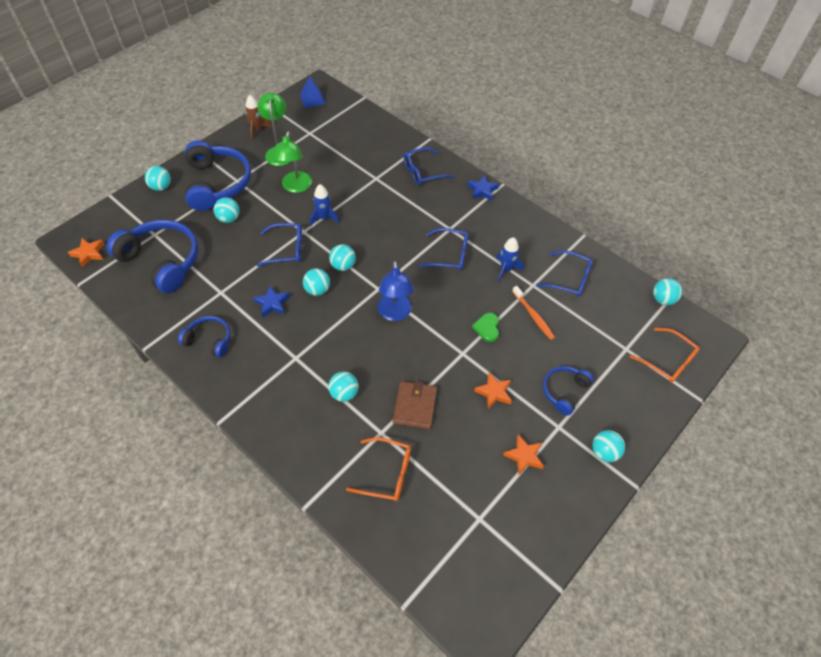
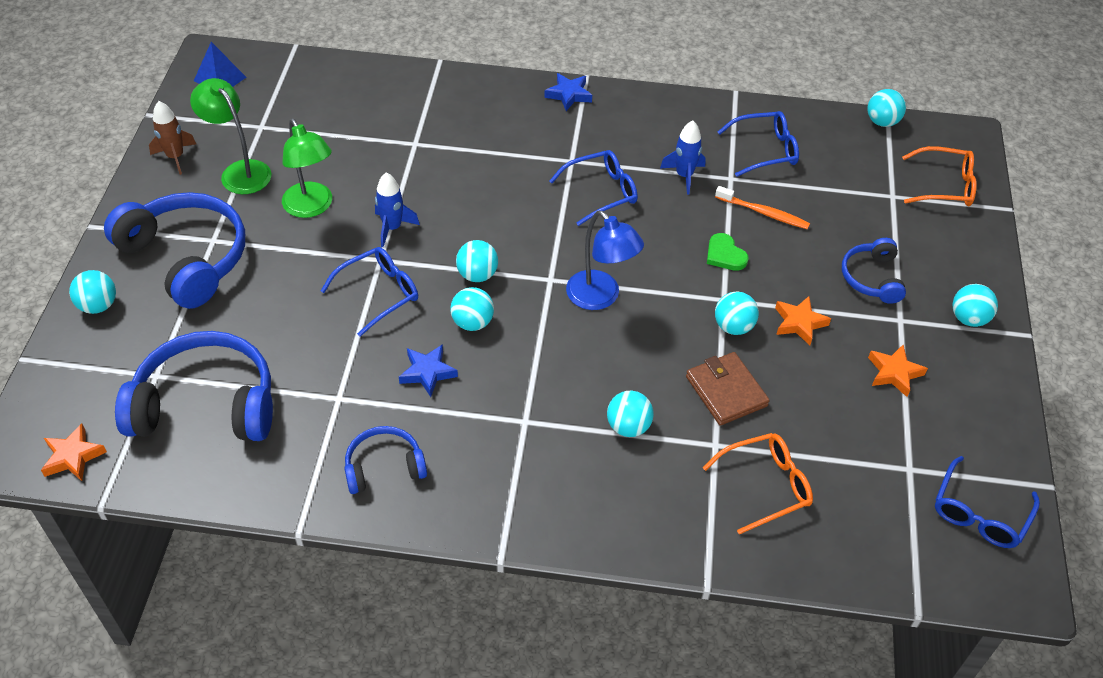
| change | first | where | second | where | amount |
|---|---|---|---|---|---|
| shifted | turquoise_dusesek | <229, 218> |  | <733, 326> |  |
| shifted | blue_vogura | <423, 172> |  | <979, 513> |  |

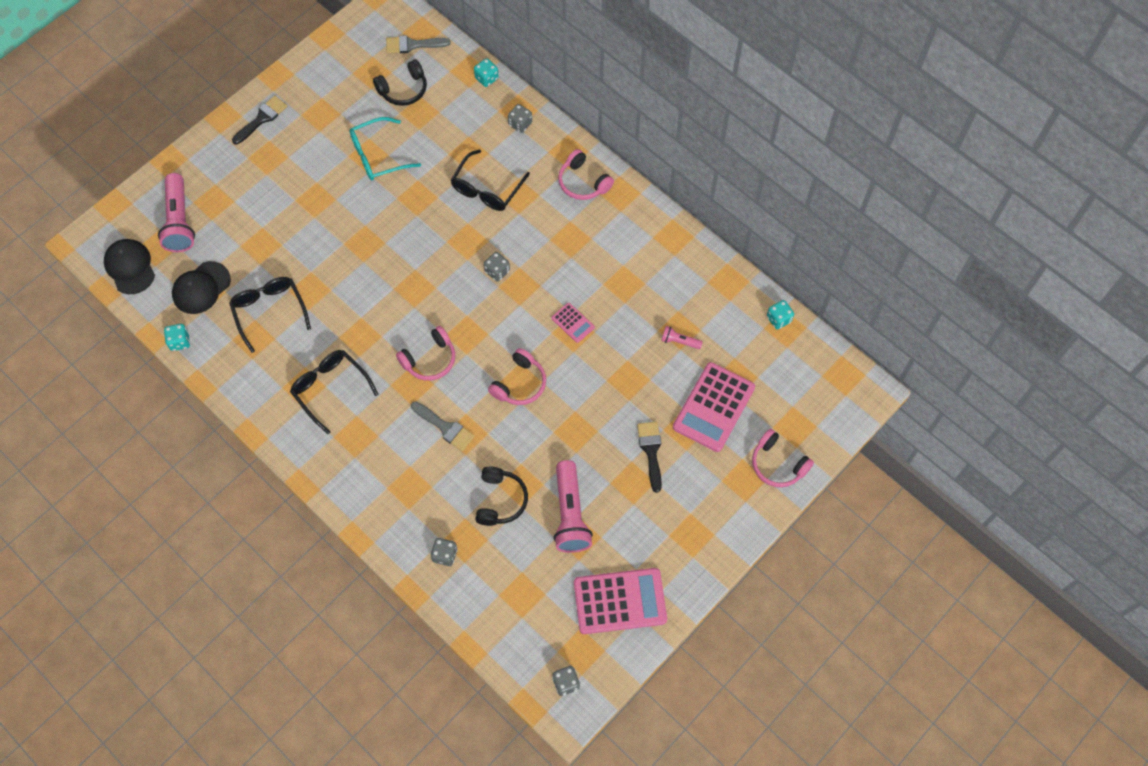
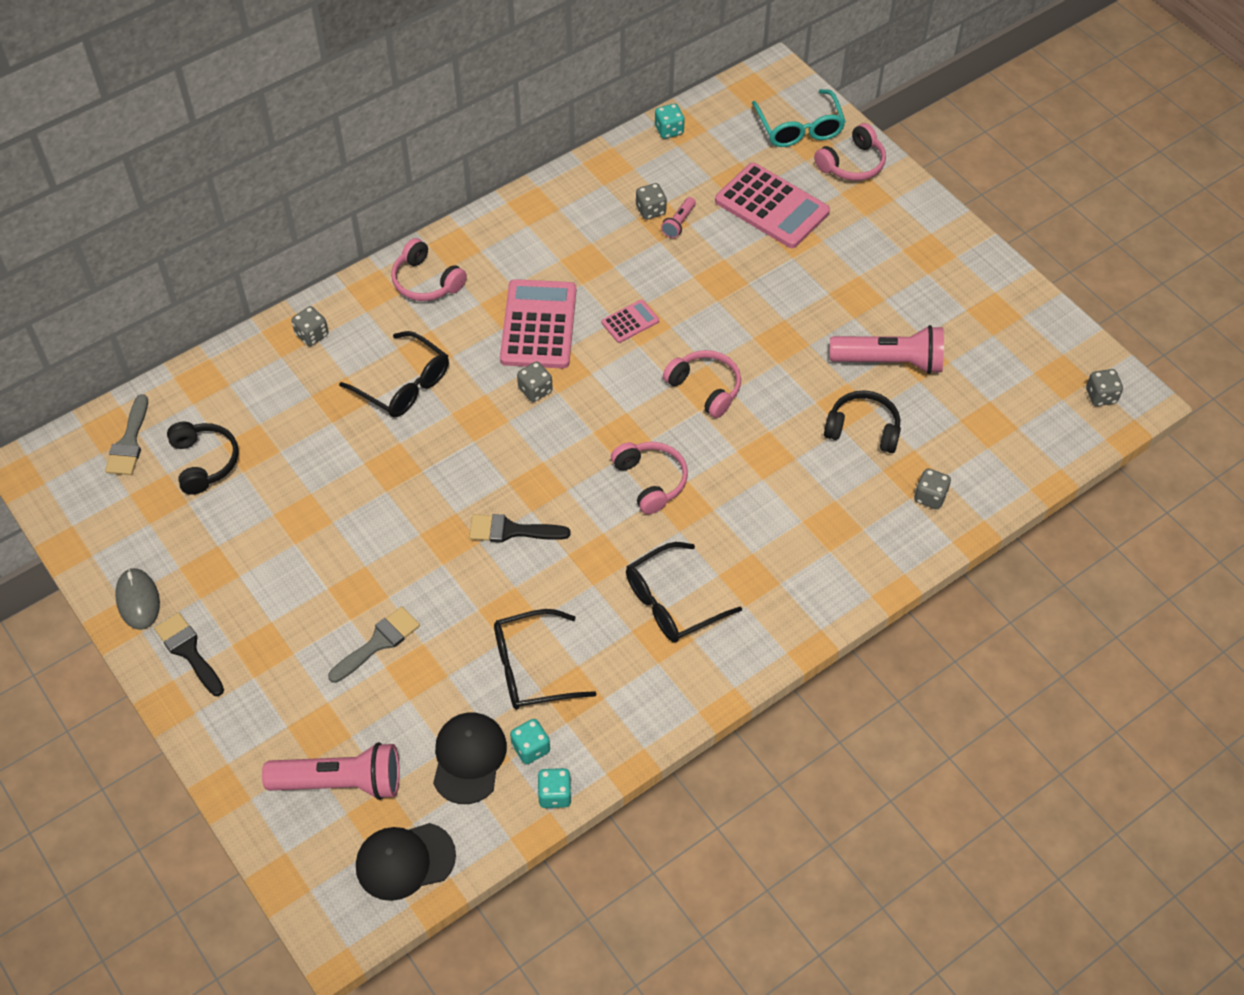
| change | first | where | second | where | amount |
|---|---|---|---|---|---|
| rotated | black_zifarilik | <201, 288> |  | <469, 758> | 135 degrees counterclockwise |
| shifted | turquoise_vogura | <378, 156> |  | <799, 128> |  |
| shifted | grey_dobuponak | <445, 427> |  | <378, 642> |  |
| shifted | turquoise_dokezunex | <486, 78> |  | <531, 748> |  |
| rotated | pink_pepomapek | <583, 182> |  | <426, 281> | 75 degrees clockwise |
| shifted | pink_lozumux | <620, 601> |  | <538, 325> |  |
| shifted | black_dobuponak | <651, 451> |  | <511, 531> |  |
| new |  |  | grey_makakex | <138, 600> |  |
| new |  |  | grey_dokezunex | <650, 210> |  |

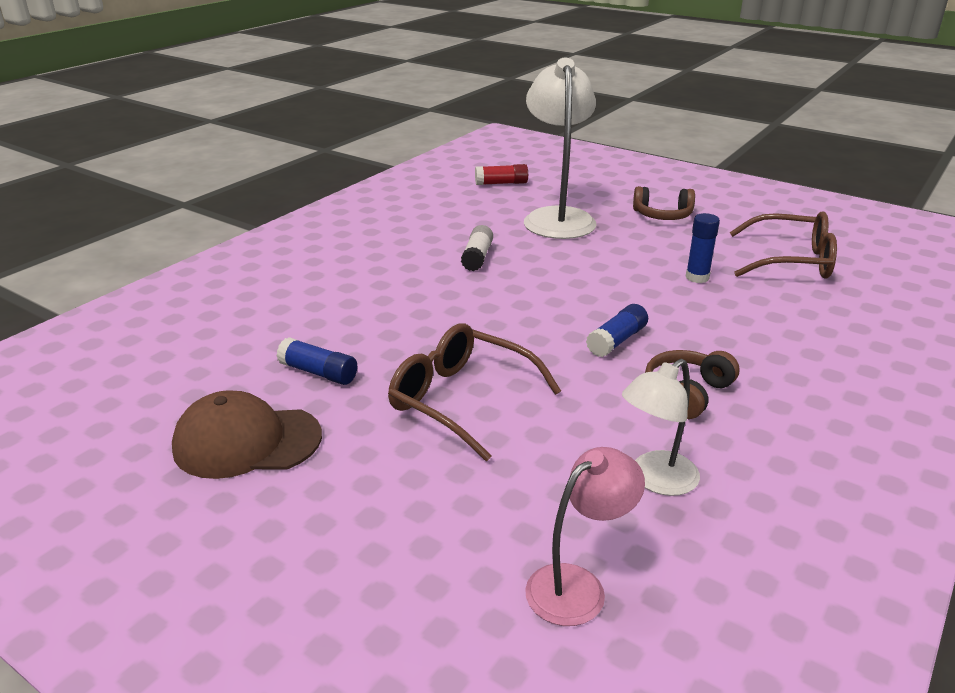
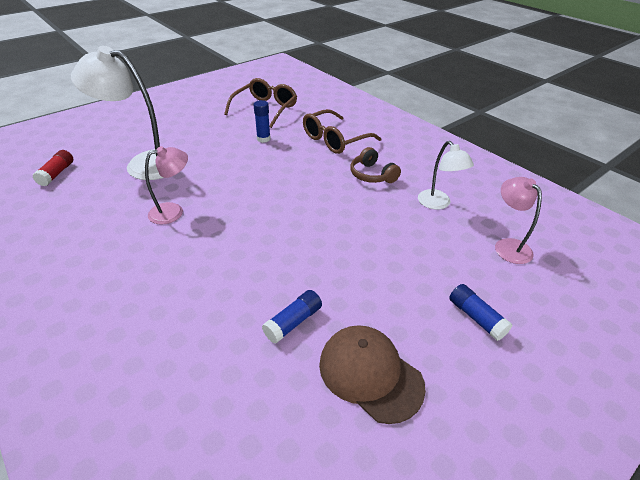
| change | first | where | second | where | amount |
|---|---|---|---|---|---|
| rotated | brown_zifarilik | <247, 442> |  | <370, 374> | 120 degrees clockwise |
| shifted | brown_vogura | <461, 399> |  | <335, 140> |  |
| swapped | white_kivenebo | <477, 257> | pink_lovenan | <173, 211> |  |
| shifted | blue_kivenebo | <617, 341> |  | <476, 317> |  |
| gone | brown_pepomapek | <662, 215> |  |  |  |

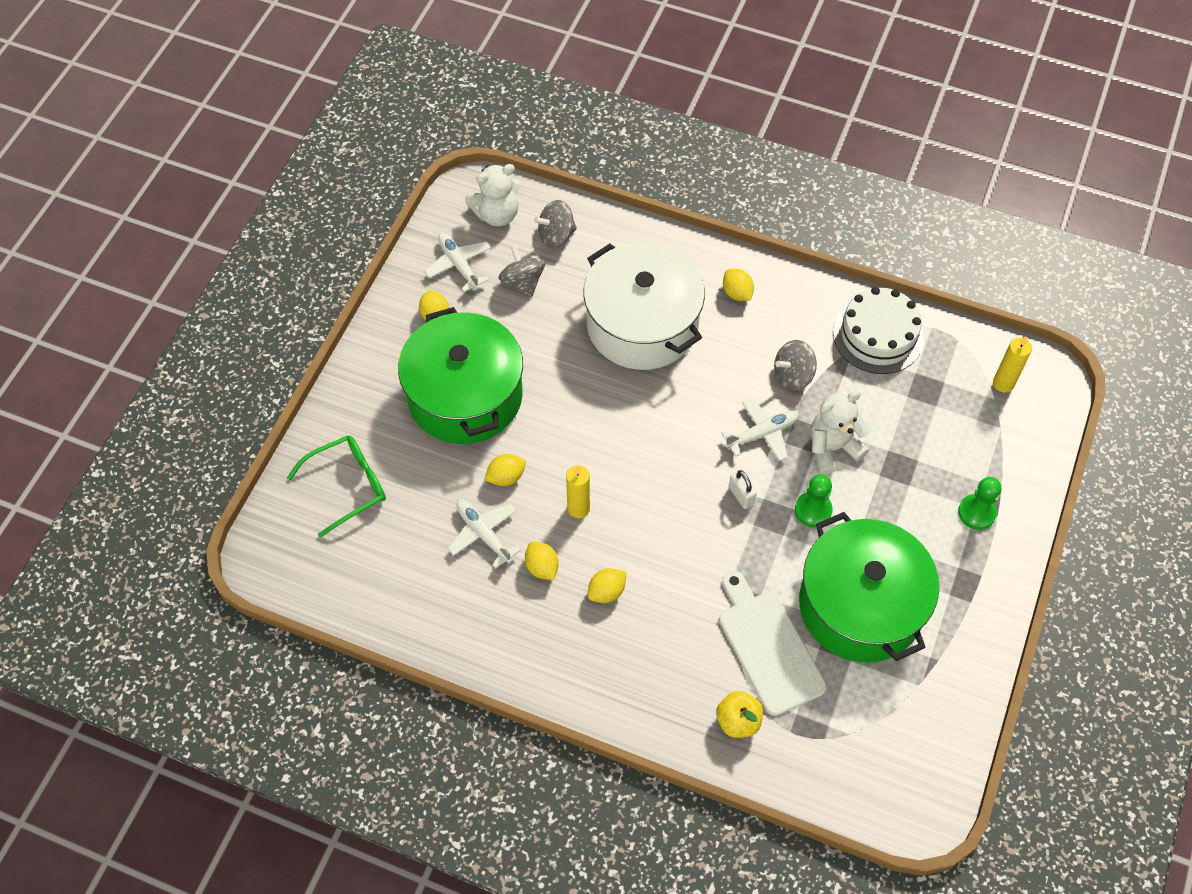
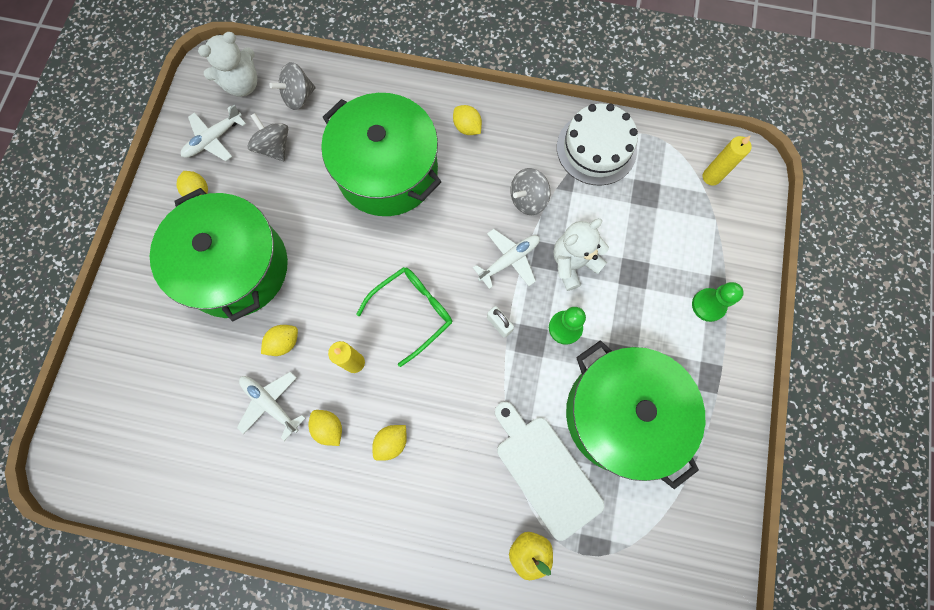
| change | first | where | second | where | amount |
|---|---|---|---|---|---|
| shifted | green_vogura | <347, 486> |  | <412, 312> |  |
| rotated | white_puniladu | <459, 265> |  | <214, 139> | 90 degrees counterclockwise |
| repainted | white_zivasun | <642, 324> | green_zivasun | <387, 171> |  |

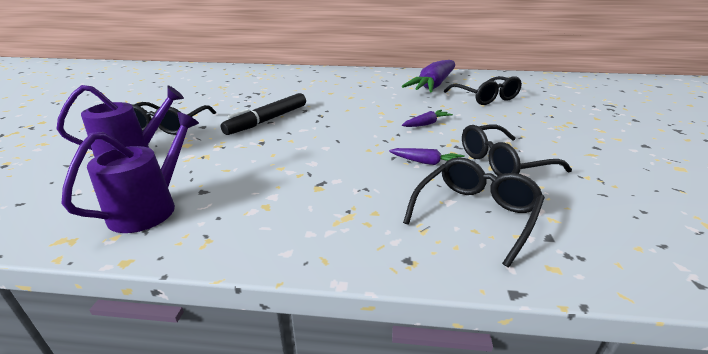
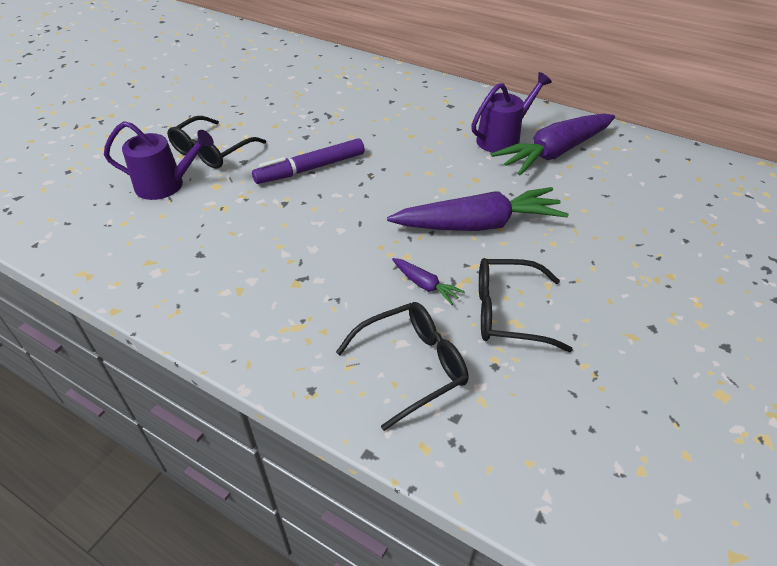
| change | first | where | second | where | amount |
|---|---|---|---|---|---|
| shifted | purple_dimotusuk | <150, 208> |  | <502, 139> |  |
| repainted | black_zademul | <268, 120> | purple_zademul | <311, 169> |  |
| scaled | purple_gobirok | <426, 124> |  | <479, 224> | x2.31 |
| gone | black_vogura | <485, 98> |  |  |  |

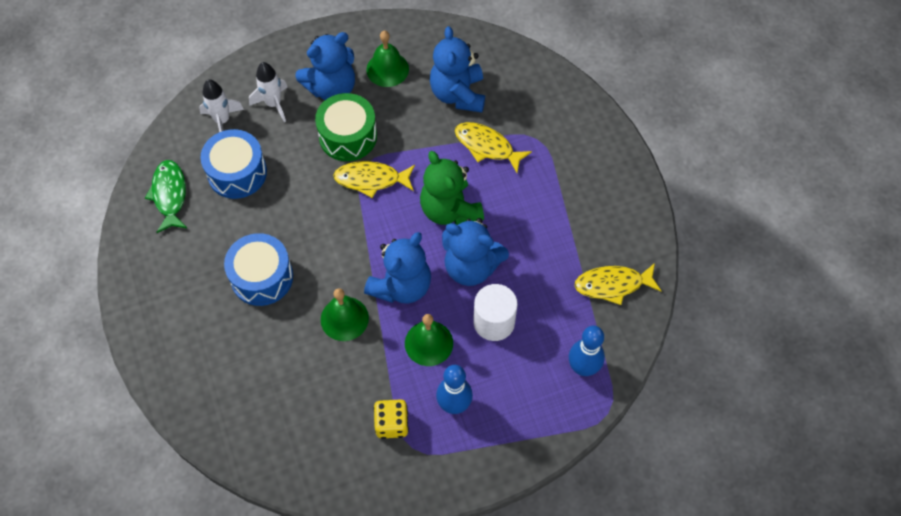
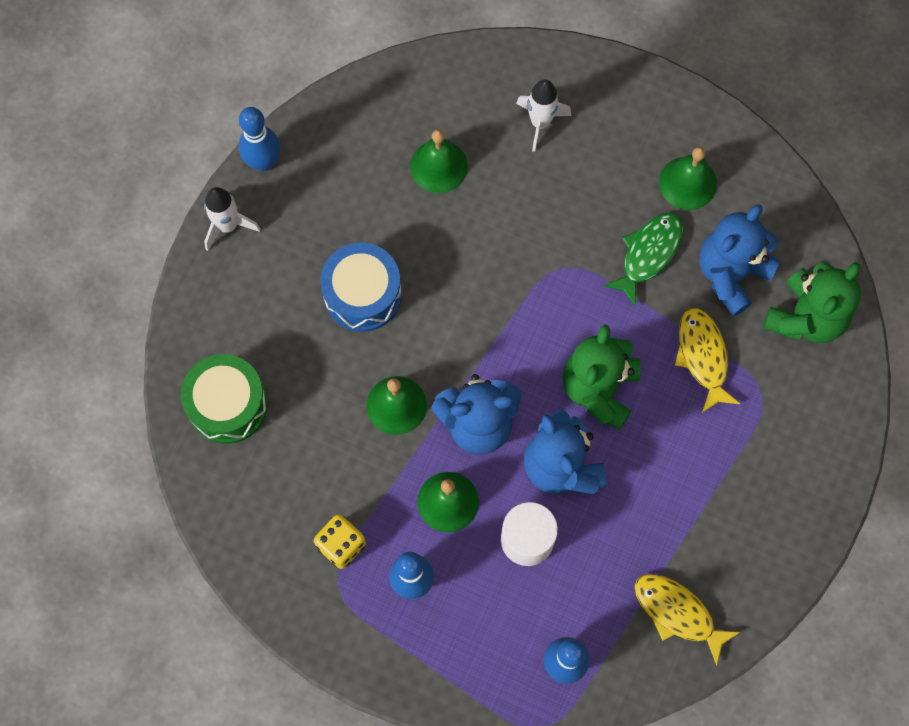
| change | first | where | second | where | amount |
|---|---|---|---|---|---|
| shifted | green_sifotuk | <169, 195> |  | <648, 254> |  |
| shifted | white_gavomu | <222, 121> |  | <228, 226> |  |
| swapped | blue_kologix | <237, 173> | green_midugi | <438, 166> |  |
| gone | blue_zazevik | <331, 88> |  |  |  |
| shifted | green_kologix | <348, 136> |  | <228, 405> |  |
| gone | yellow_sifotuk | <371, 179> |  |  |  |
| new |  |  | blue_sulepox | <263, 162> |  |
| new |  |  | green_zazevik | <805, 317> |  |

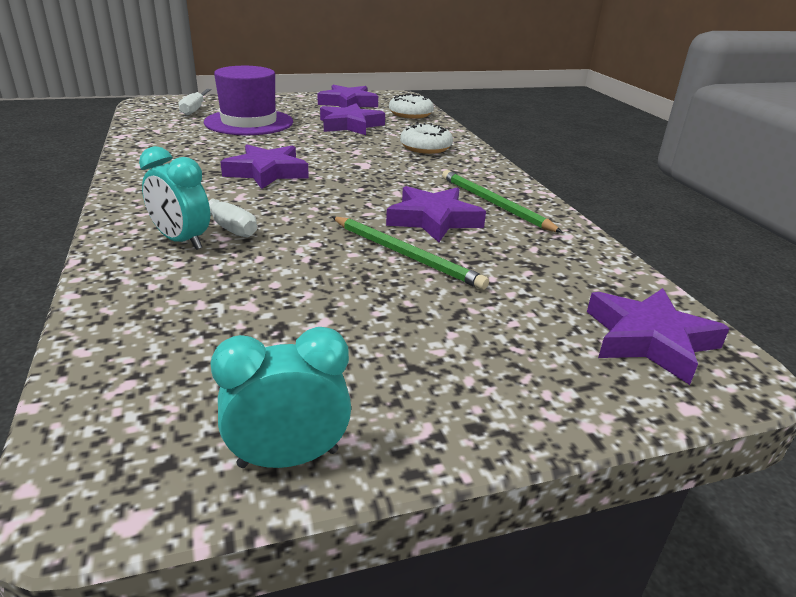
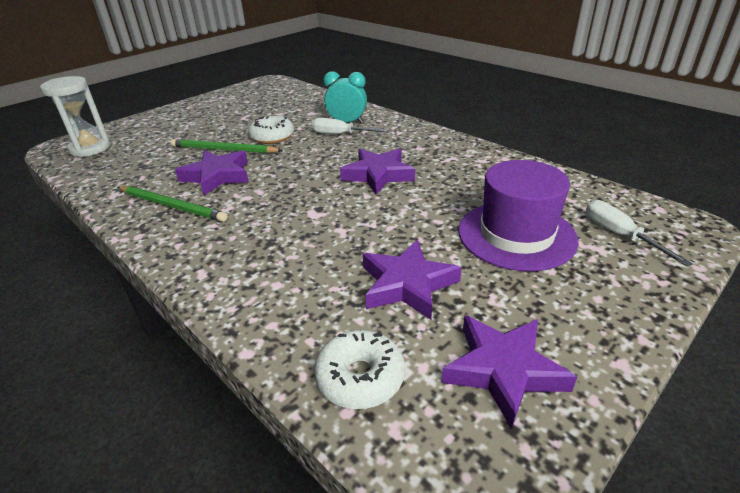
| change | first | where | second | where | amount |
|---|---|---|---|---|---|
| gone | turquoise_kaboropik | <288, 458> |  |  |  |
| shifted | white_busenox | <425, 148> |  | <272, 137> |  |
| swapped | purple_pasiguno | <649, 340> | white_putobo | <90, 148> |  |

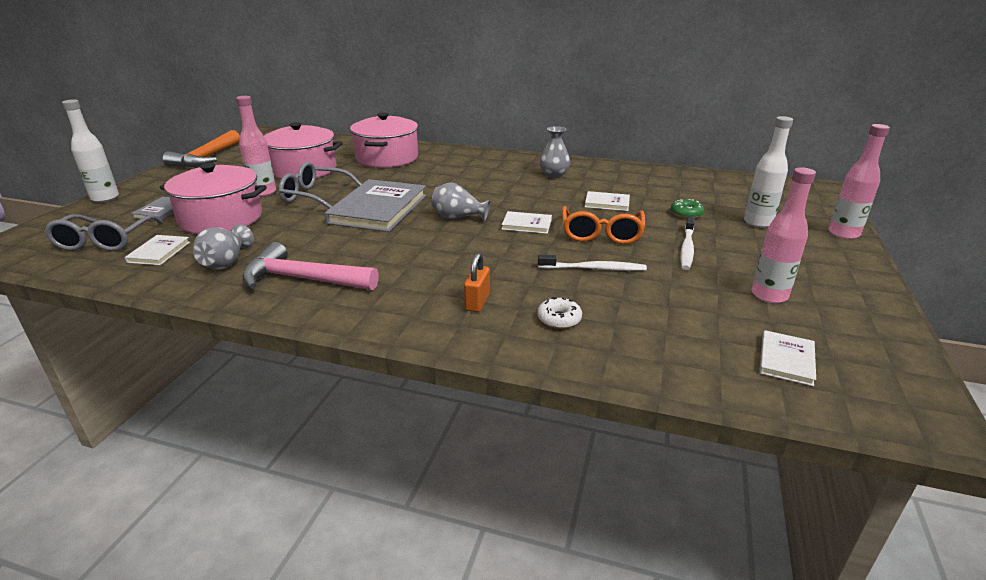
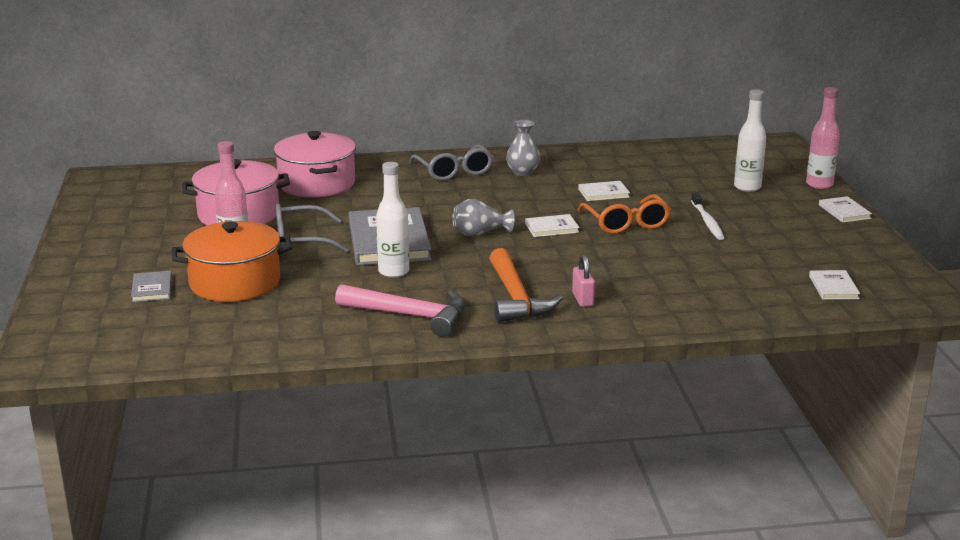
| change | first | where | second | where | amount |
|---|---|---|---|---|---|
| shifted | grey_vogura | <104, 241> |  | <454, 171> |  |
| shifted | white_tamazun | <105, 198> |  | <393, 272> |  |
| shifted | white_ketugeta | <159, 252> |  | <844, 212> |  |
| repainted | pink_zivasun | <221, 218> | orange_zivasun | <235, 282> |  |
| shifted | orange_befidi | <206, 158> |  | <516, 298> |  |
| gone | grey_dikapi | <226, 262> |  |  |  |
| rotated | pink_befidi | <303, 279> |  | <410, 315> | 150 degrees counterclockwise |
| repainted | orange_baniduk | <477, 302> | pink_baniduk | <582, 299> |  |
| gone | white_busenox | <559, 319> |  |  |  |
| gone | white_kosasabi | <594, 269> |  |  |  |
| gone | green_busenox | <686, 214> |  |  |  |
| gone | pink_tamazun | <769, 295> |  |  |  |

